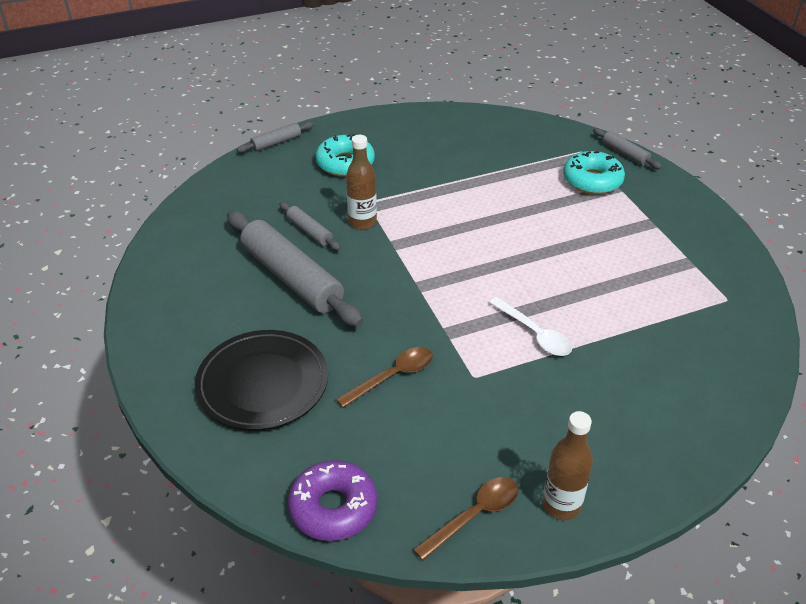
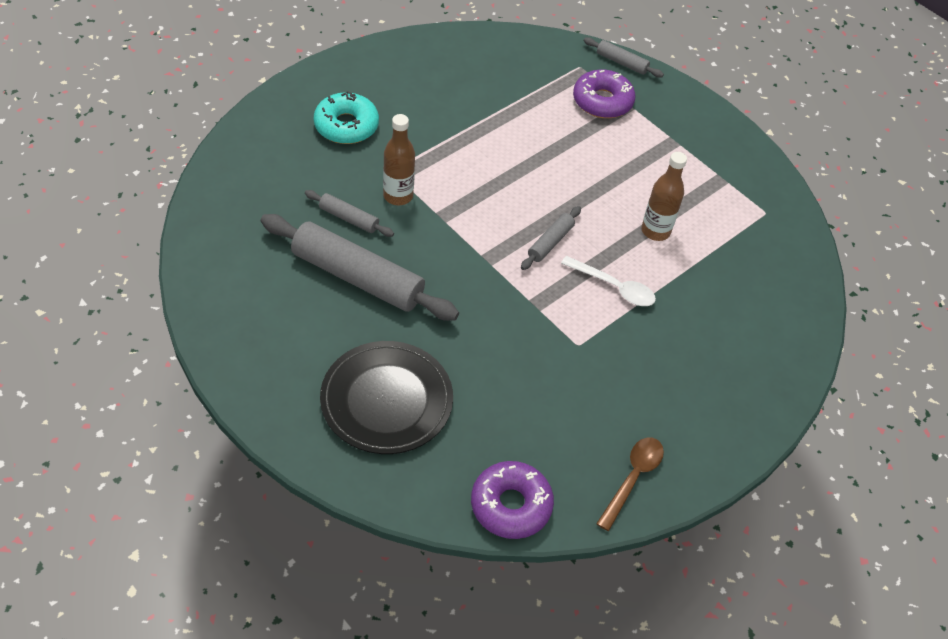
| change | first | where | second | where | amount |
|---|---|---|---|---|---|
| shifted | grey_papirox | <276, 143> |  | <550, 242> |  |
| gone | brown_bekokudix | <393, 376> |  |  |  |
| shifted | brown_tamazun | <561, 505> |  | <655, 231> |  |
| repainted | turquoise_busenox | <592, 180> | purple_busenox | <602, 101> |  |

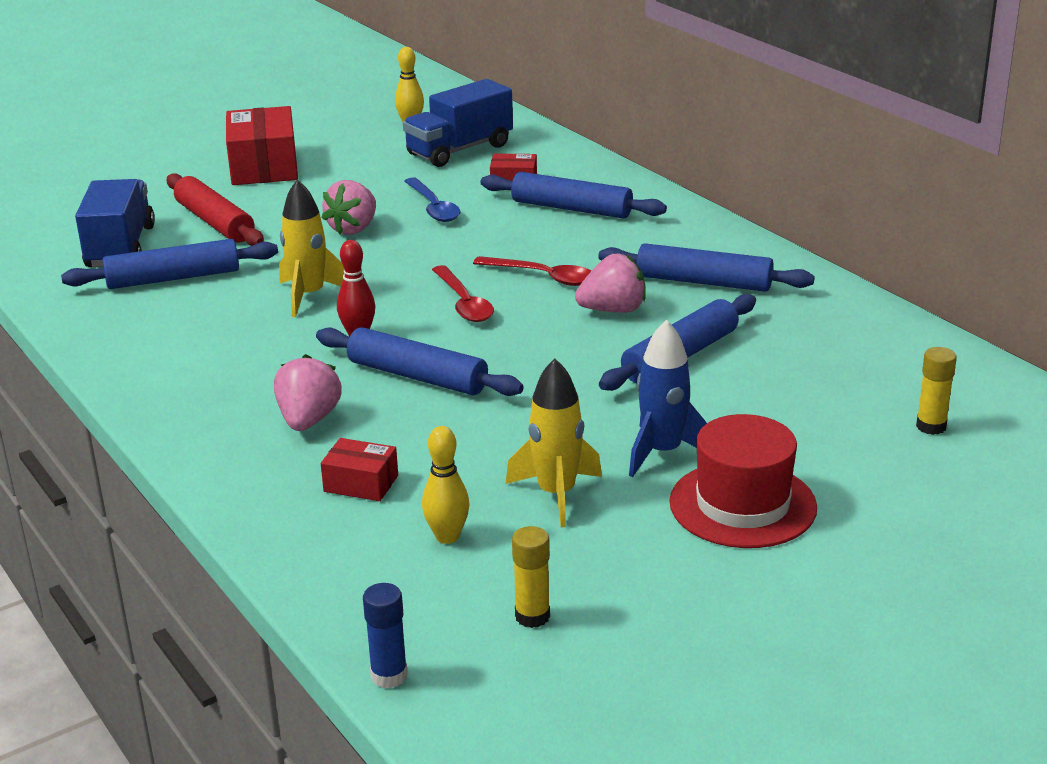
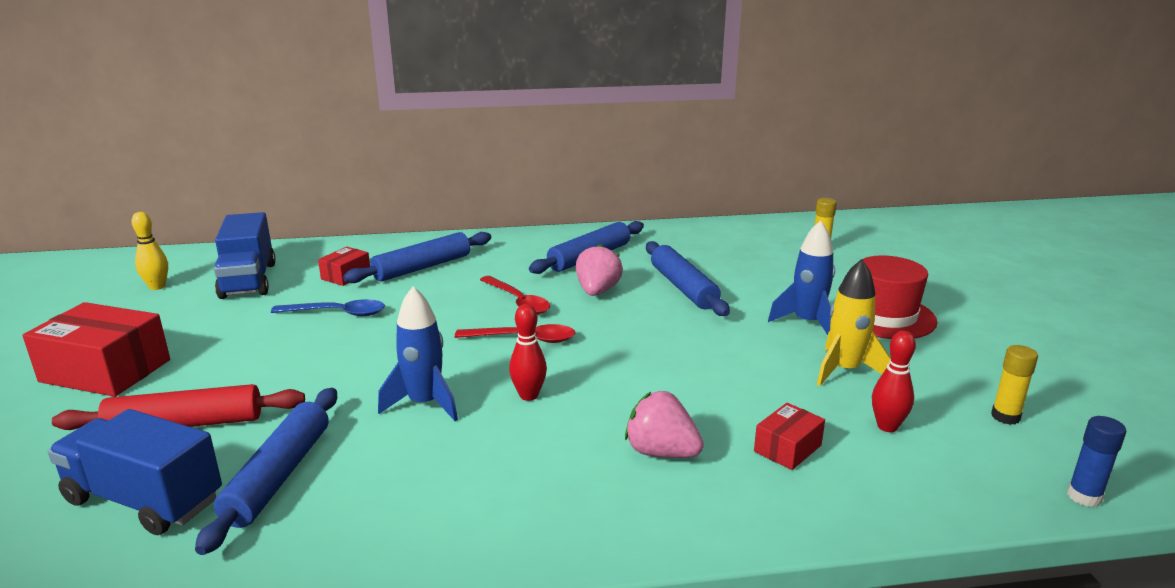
| change | first | where | second | where | amount |
|---|---|---|---|---|---|
| repainted | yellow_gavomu | <309, 296> | blue_gavomu | <424, 404> |  |
| gone | blue_papirox | <417, 376> |  |  |  |
| gone | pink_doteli | <353, 229> |  |  |  |
| repainted | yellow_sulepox | <447, 537> | red_sulepox | <887, 426> |  |
| rotated | red_bekokudix | <543, 277> |  | <518, 301> | 90 degrees clockwise |

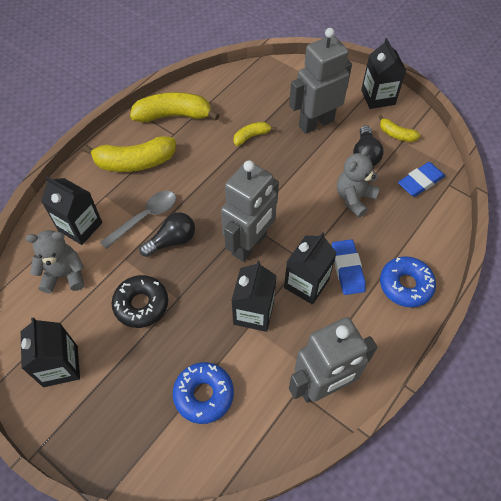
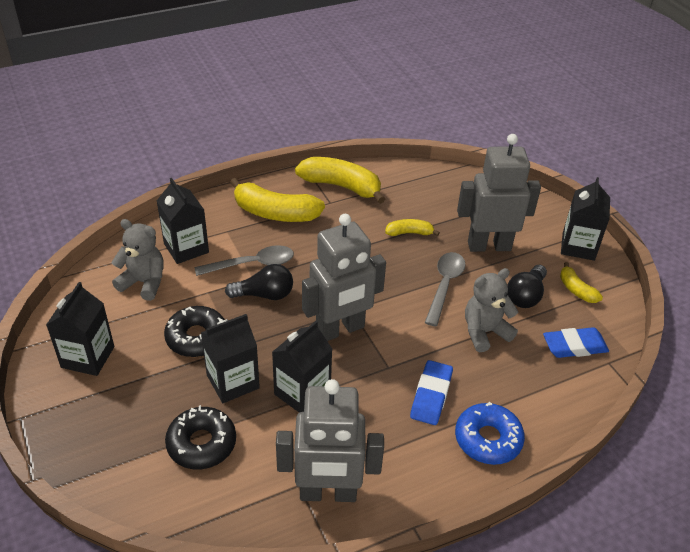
| change | first | where | second | where | amount |
|---|---|---|---|---|---|
| repainted | blue_busenox | <204, 395> | black_busenox | <201, 443> |  |
| shifted | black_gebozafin | <306, 283> |  | <233, 381> |  |
| new |  |  | grey_bekokudix | <444, 286> |  |

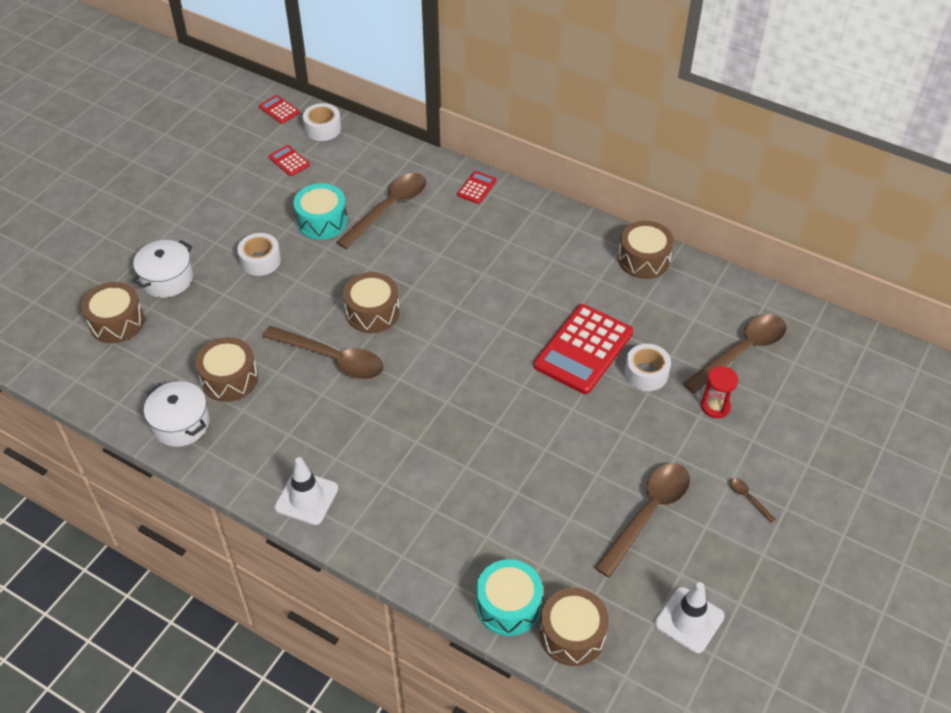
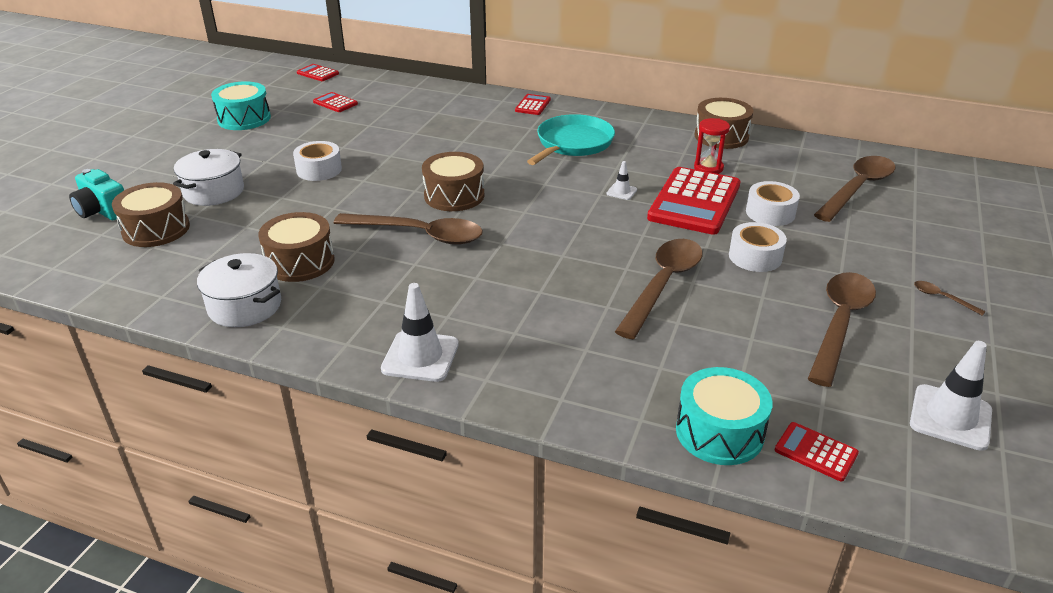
| change | first | where | second | where | amount |
|---|---|---|---|---|---|
| shifted | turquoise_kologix | <322, 221> |  | <244, 119> |  |
| shifted | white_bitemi | <323, 128> |  | <755, 257> |  |
| shifted | brown_bekokudix | <389, 209> |  | <663, 285> |  |
| swapped | brown_kologix | <572, 634> | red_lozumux | <815, 452> |  |
| shifted | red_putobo | <715, 406> |  | <708, 168> |  |
| new |  |  | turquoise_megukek | <102, 211> |  |
| new |  |  | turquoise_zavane | <573, 143> |  |
| new |  |  | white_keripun | <621, 192> |  |

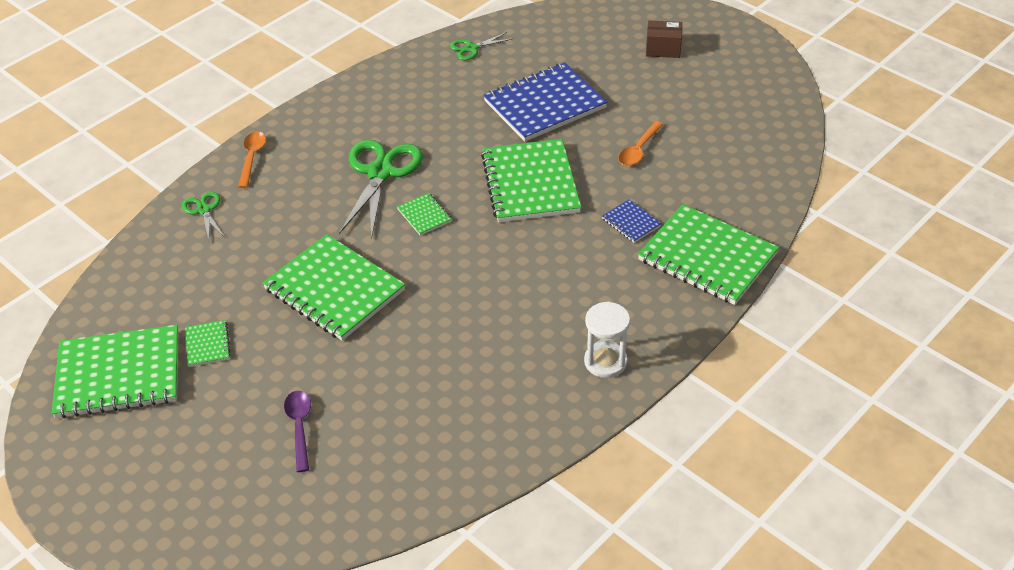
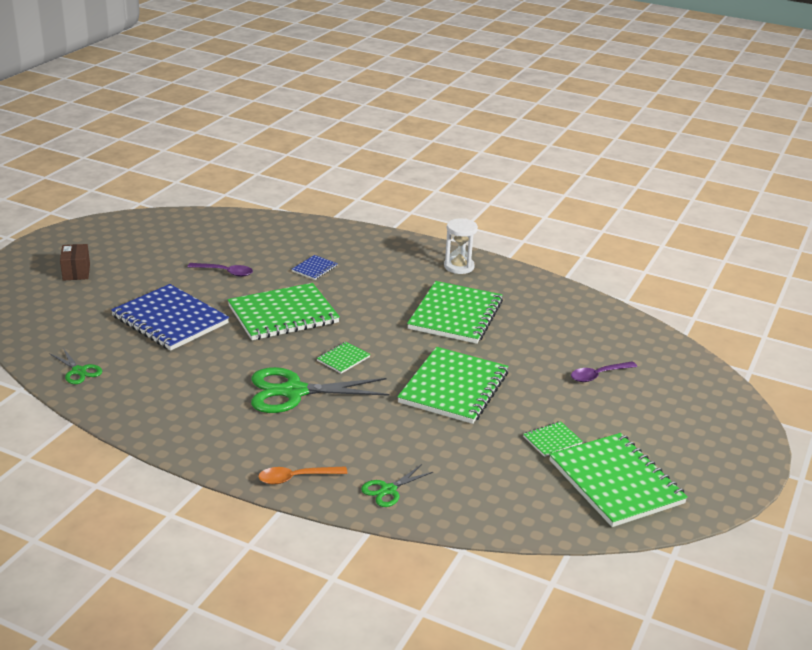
| change | first | where | second | where | amount |
|---|---|---|---|---|---|
| repainted | orange_bekokudix | <638, 150> | purple_bekokudix | <225, 272> |  |
| shifted | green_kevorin | <707, 257> |  | <455, 315> |  |

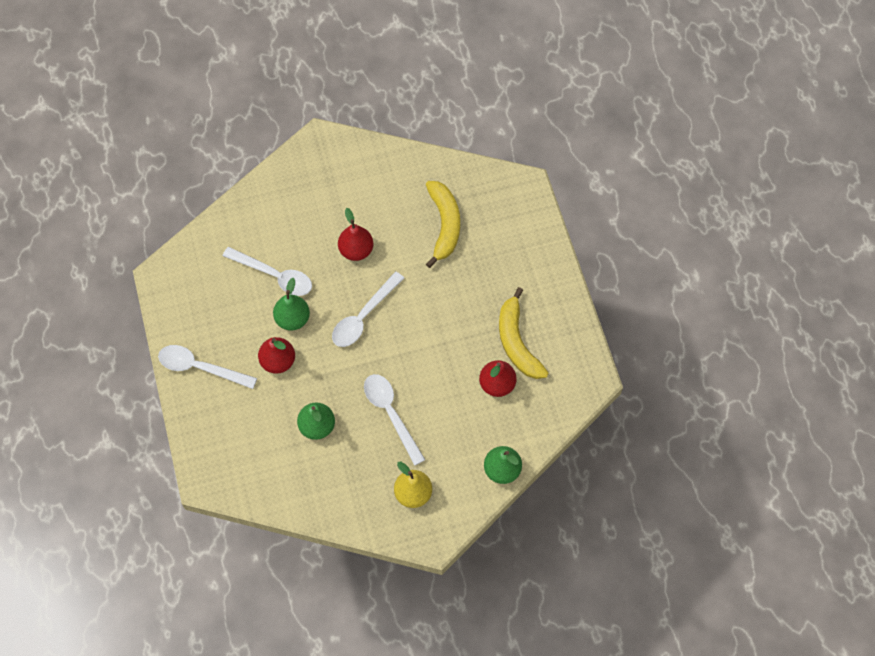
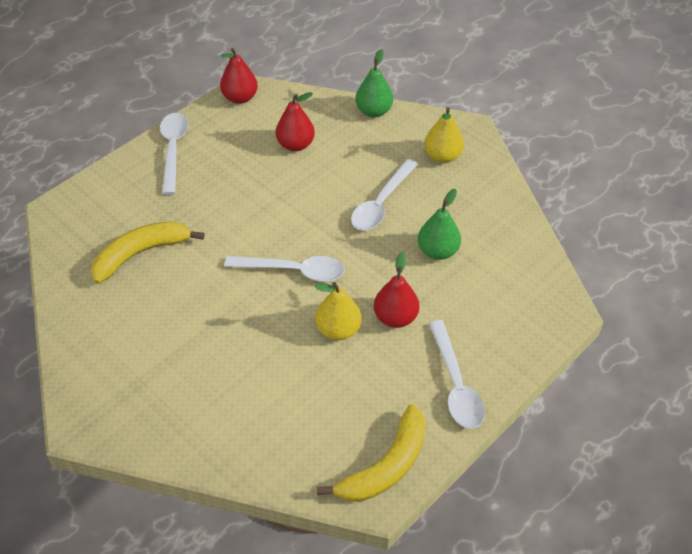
| change | first | where | second | where | amount |
|---|---|---|---|---|---|
| shifted | white_bekokudix | <274, 275> |  | <173, 150> |  |
| repainted | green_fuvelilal | <293, 319> | yellow_fuvelilal | <338, 329> |  |
| shifted | red_fuvelilal | <356, 250> |  | <240, 98> |  |
| shifted | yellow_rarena | <517, 342> |  | <385, 466> |  |

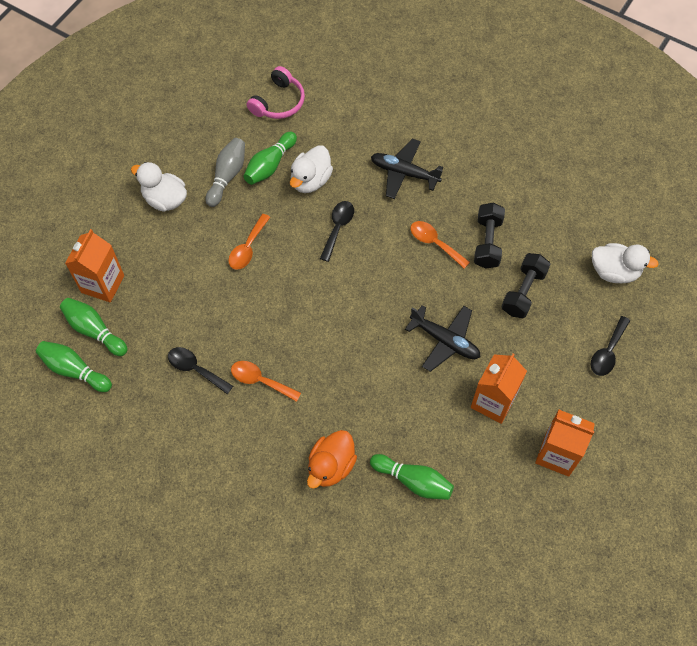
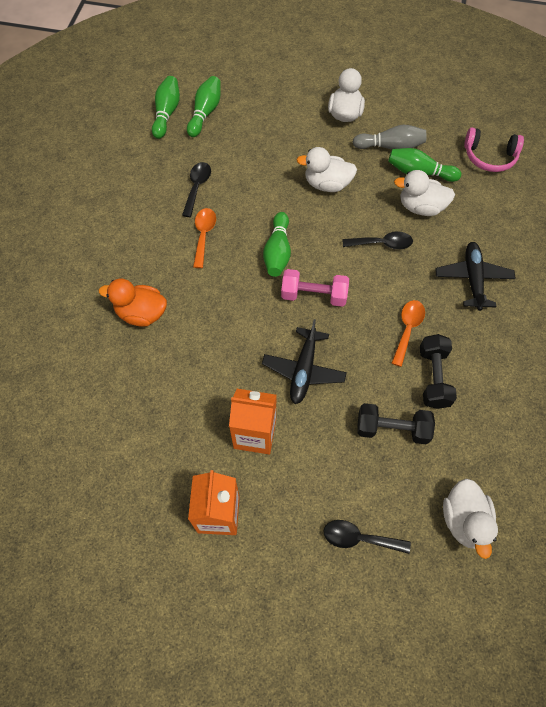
| change | first | where | second | where | amount |
|---|---|---|---|---|---|
| gone | orange_gebozafin | <103, 284> |  |  |  |
| swapped | orange_bekokudix | <247, 248> | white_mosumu | <327, 184> |  |
| shifted | green_sulepox | <413, 481> |  | <277, 252> |  |
| rotated | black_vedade | <487, 242> |  | <433, 377> | 75 degrees counterclockwise |
| new |  |  | pink_vedade | <314, 295> |  |

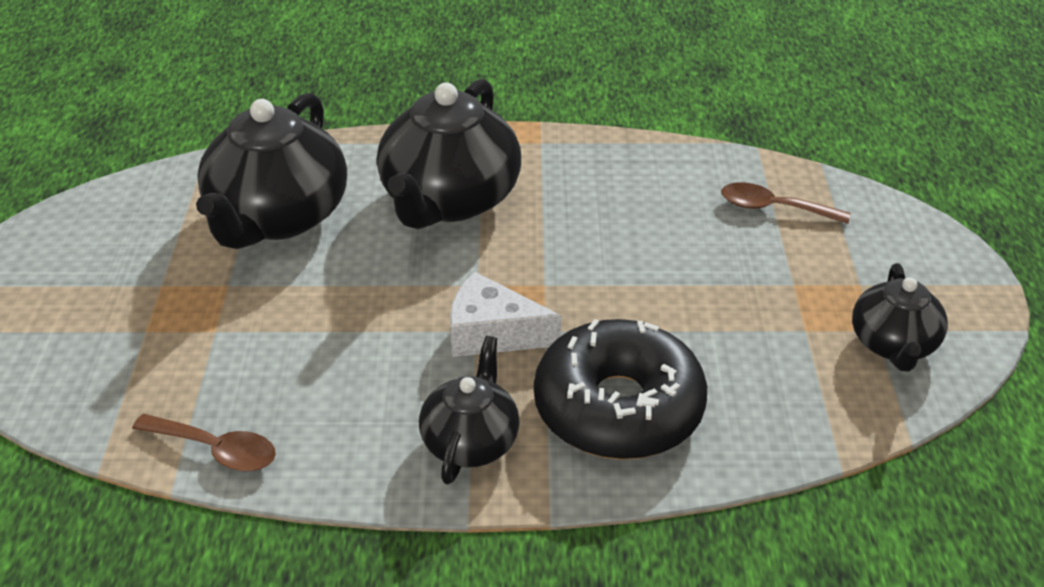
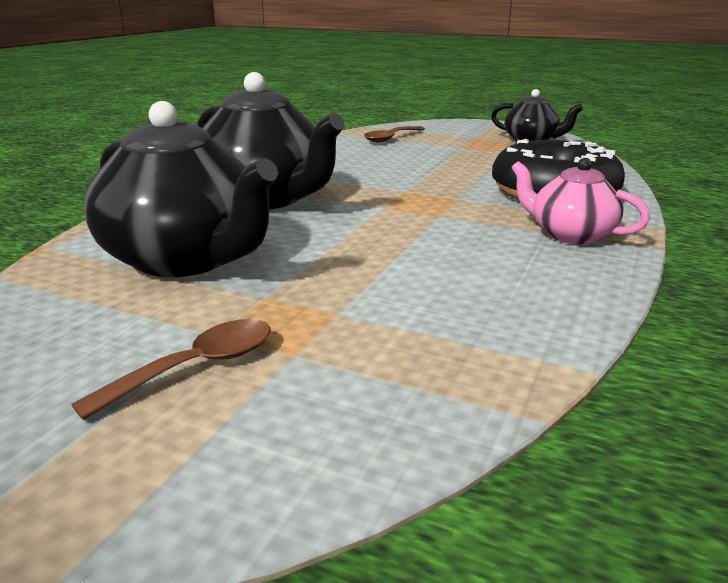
| change | first | where | second | where | amount |
|---|---|---|---|---|---|
| shifted | brown_bekokudix | <215, 450> |  | <196, 367> |  |
| repainted | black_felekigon | <470, 441> | pink_felekigon | <570, 235> |  |
| gone | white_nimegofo | <492, 333> |  |  |  |

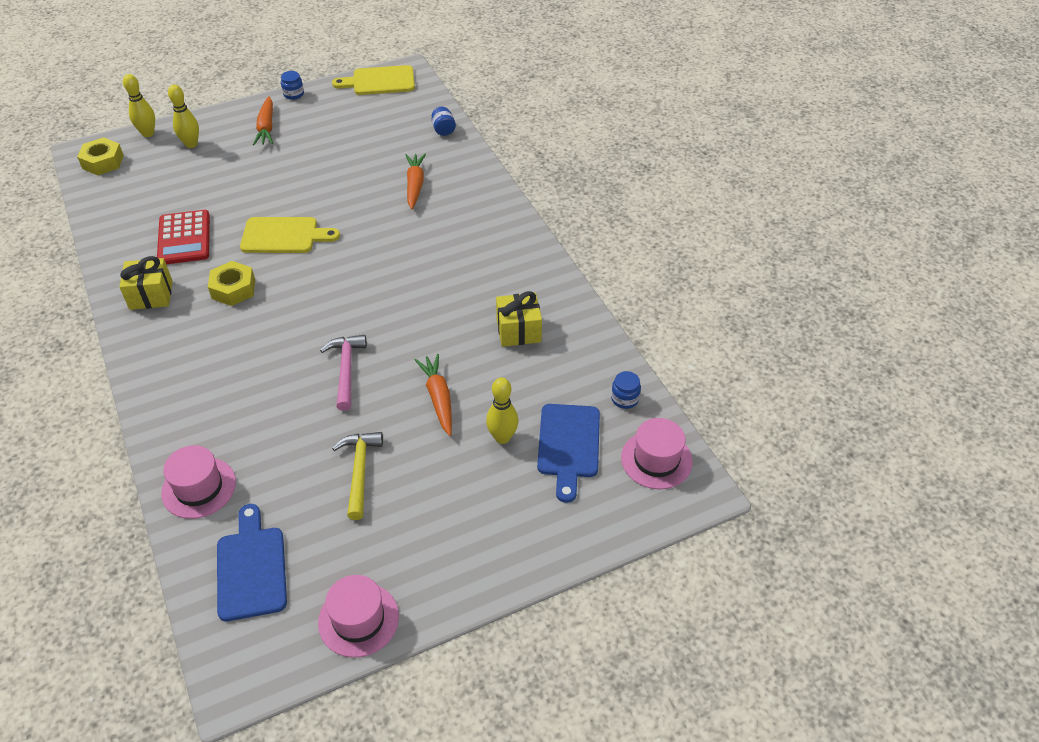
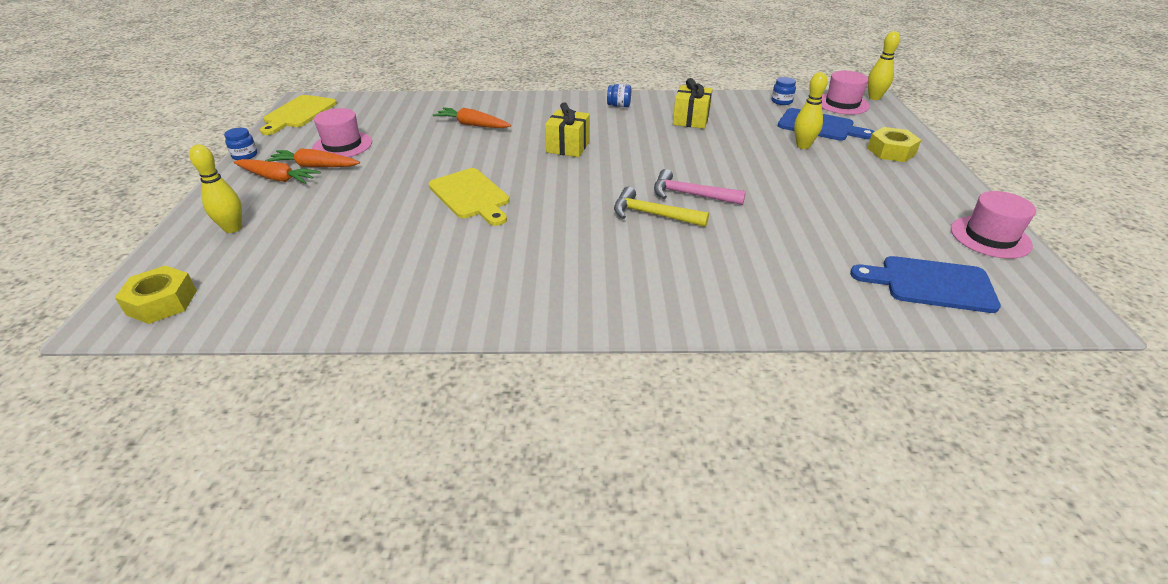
| change | first | where | second | where | amount |
|---|---|---|---|---|---|
| shifted | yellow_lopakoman | <151, 295> |  | <568, 147> |  |
| shifted | yellow_sulepox | <148, 133> |  | <874, 98> |  |
| gone | red_lozumux | <184, 238> |  |  |  |
| shifted | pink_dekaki | <199, 487> |  | <342, 145> |  |
| shifted | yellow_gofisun | <233, 289> |  | <891, 151> |  |
| rotated | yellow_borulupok | <284, 236> |  | <471, 196> | 120 degrees clockwise |
| shifted | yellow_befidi | <359, 471> |  | <653, 215> |  |
| shifted | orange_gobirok | <438, 398> |  | <315, 166> |  |
| shifted | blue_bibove | <443, 130> |  | <619, 106> |  |

